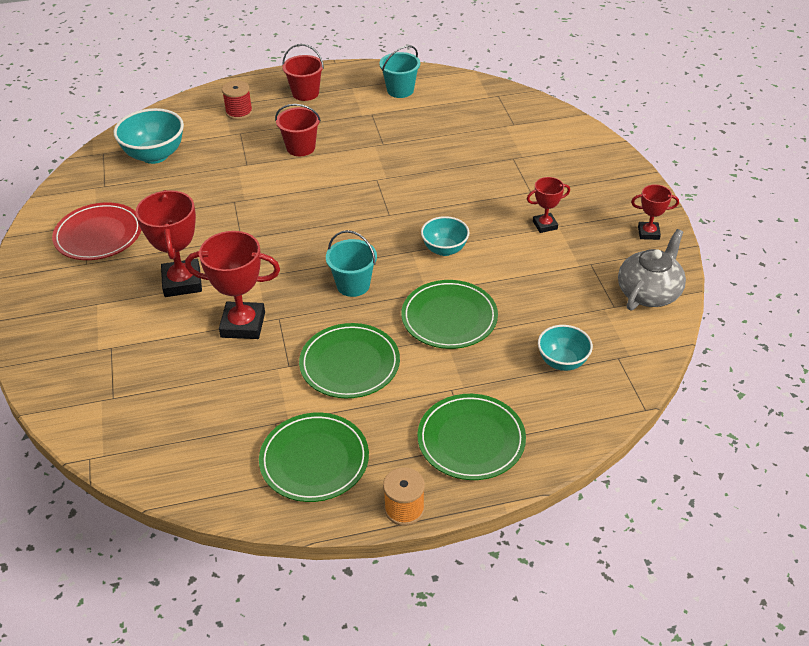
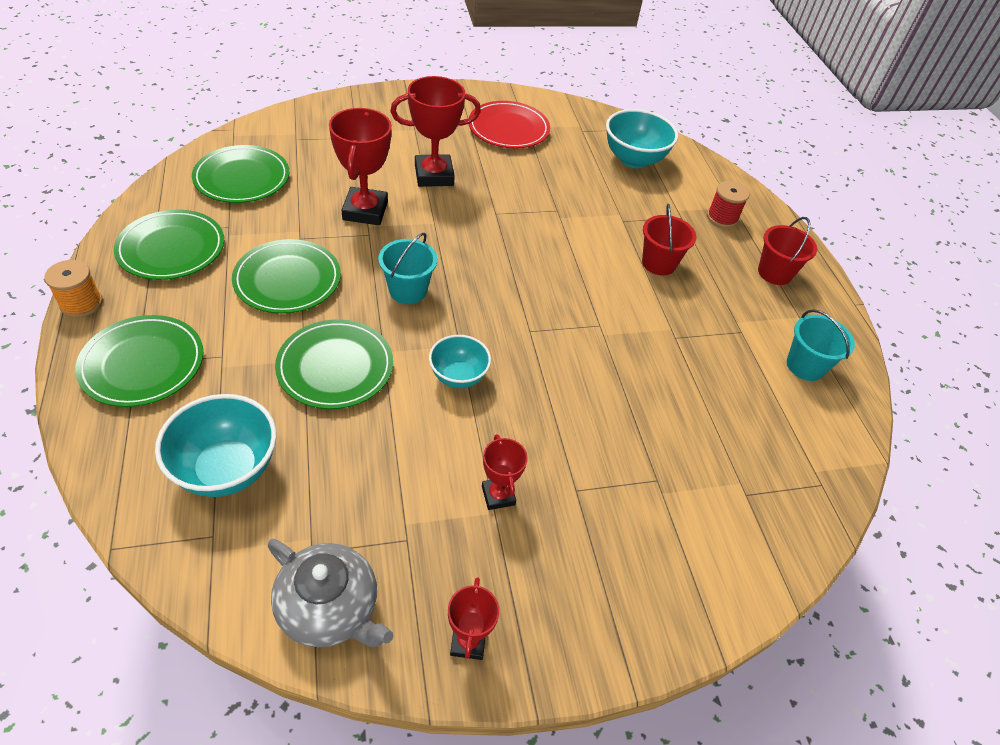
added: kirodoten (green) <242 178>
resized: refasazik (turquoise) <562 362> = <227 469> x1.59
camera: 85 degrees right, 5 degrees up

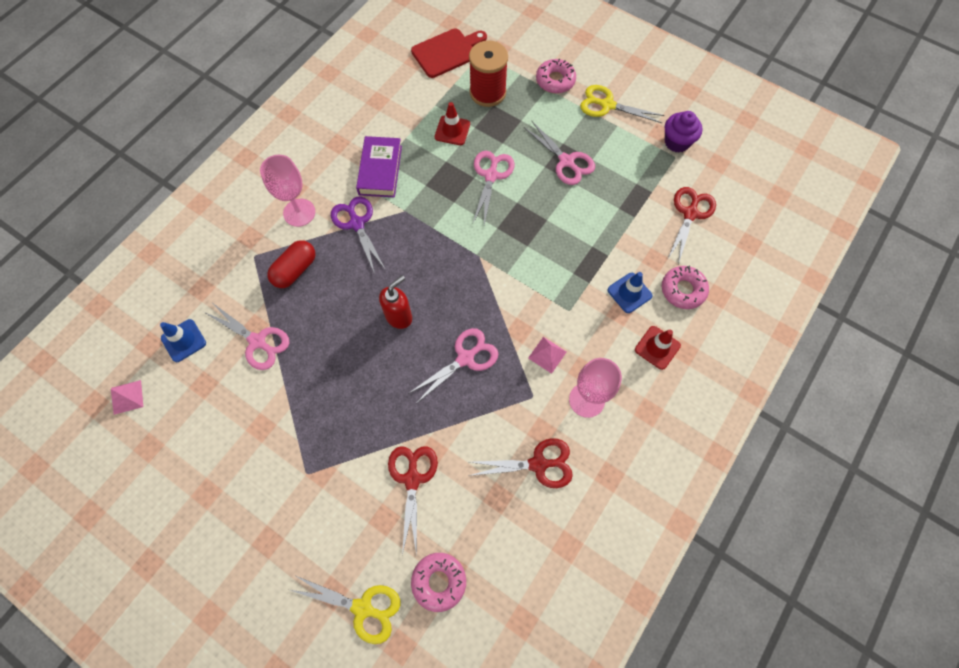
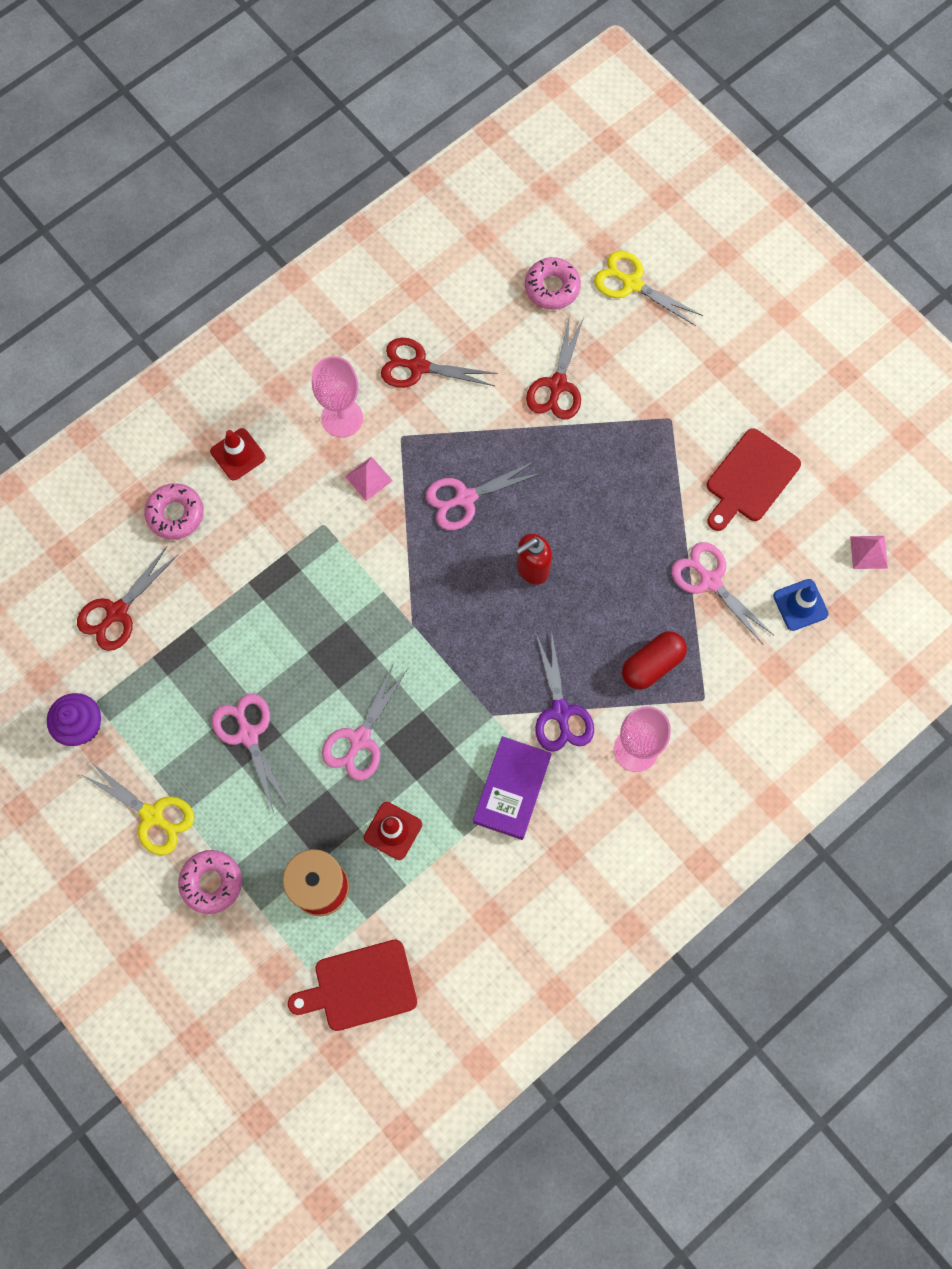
removed: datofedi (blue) <629 293>
added: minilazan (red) <750 479>
camera: 165 degrees left, 5 degrees up

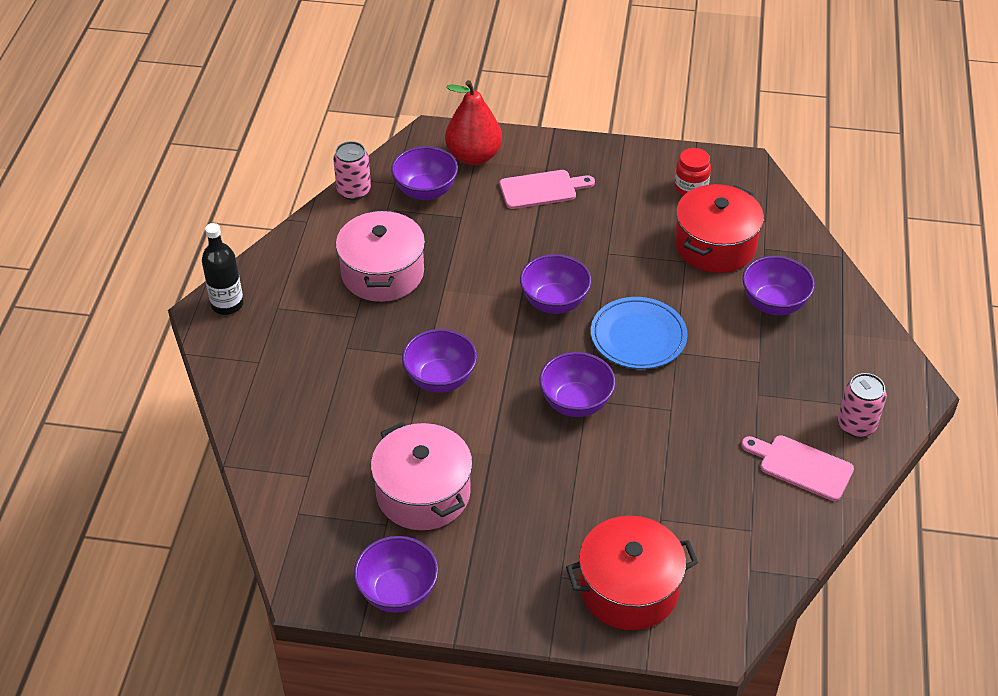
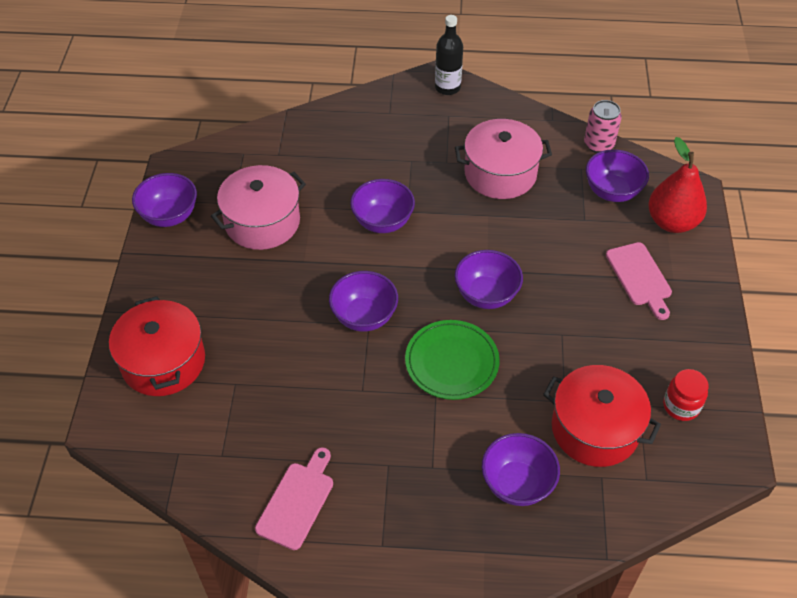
removed: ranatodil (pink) <856 425>
recoloured: kirodoten (blue) <638 337> to kirodoten (green) <451 362>
camera: 85 degrees right, 5 degrees up

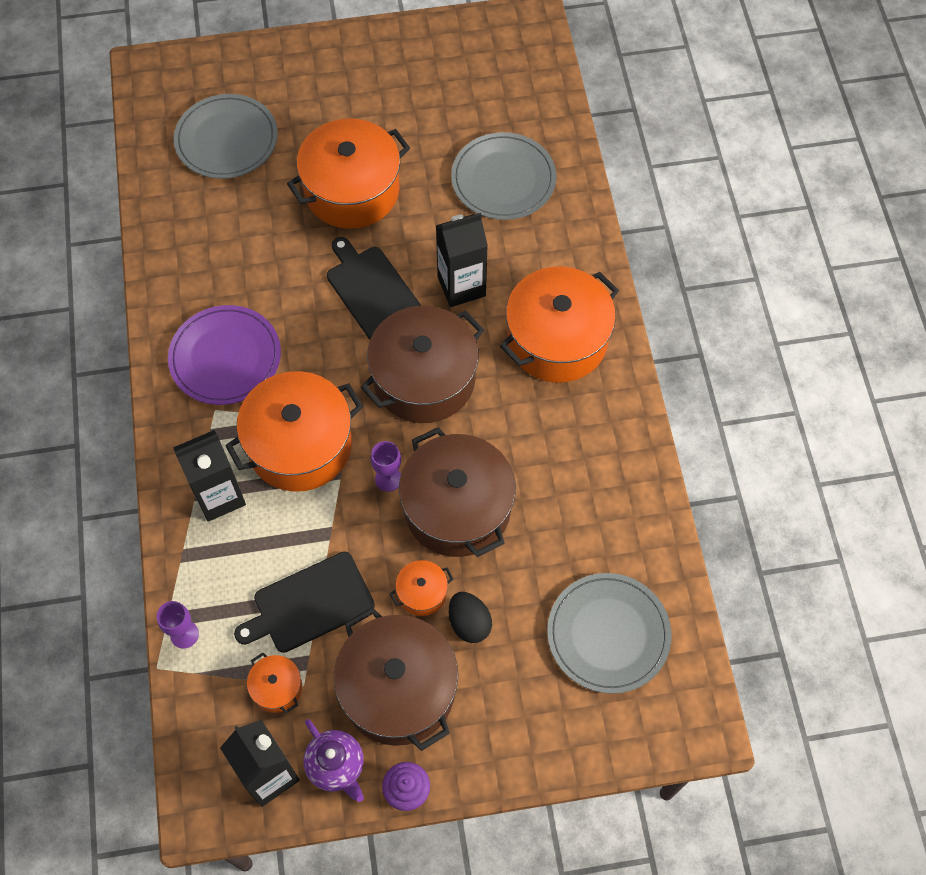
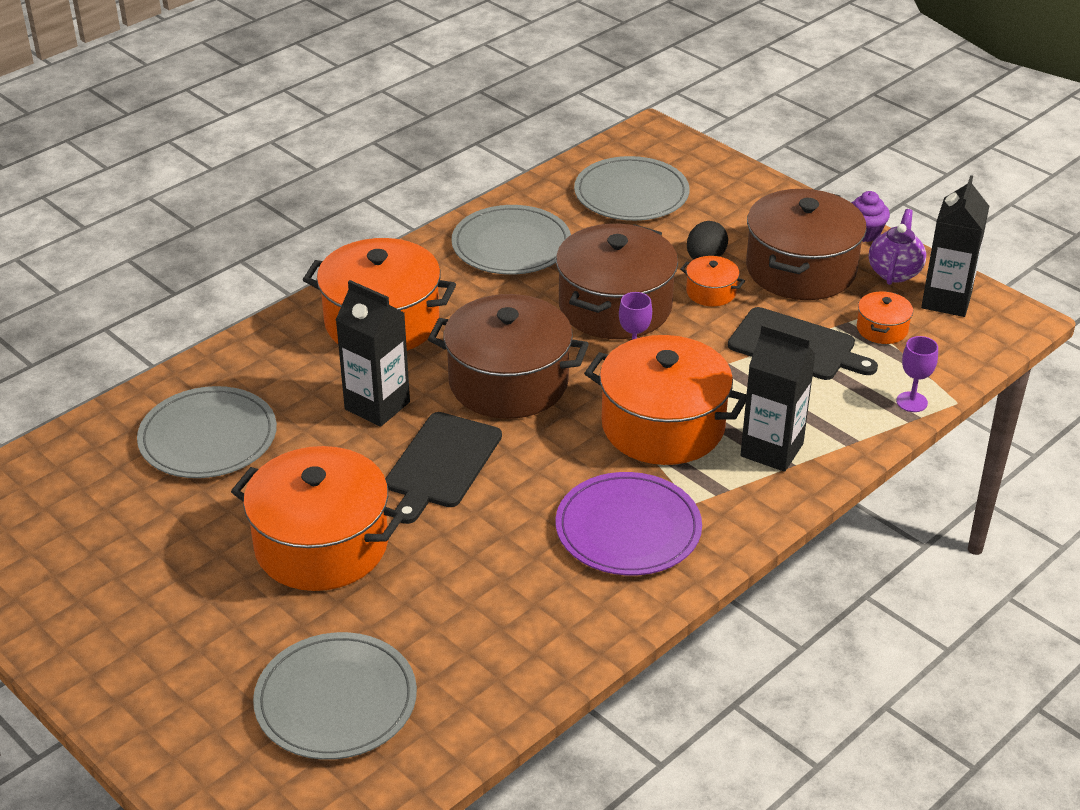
added: kirodoten (grey) <511 245>
camera: 125 degrees left, 25 degrees down

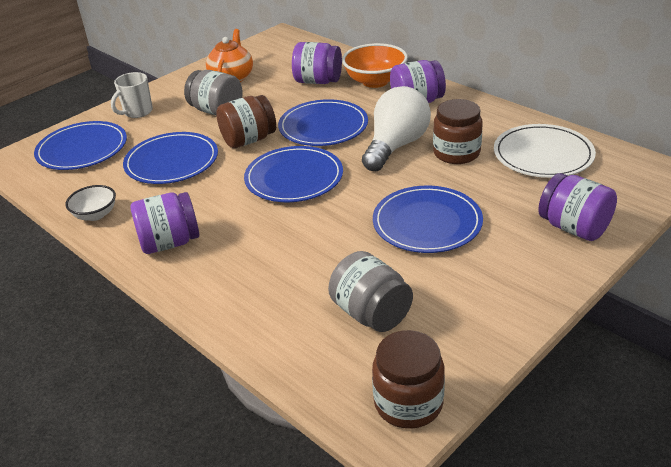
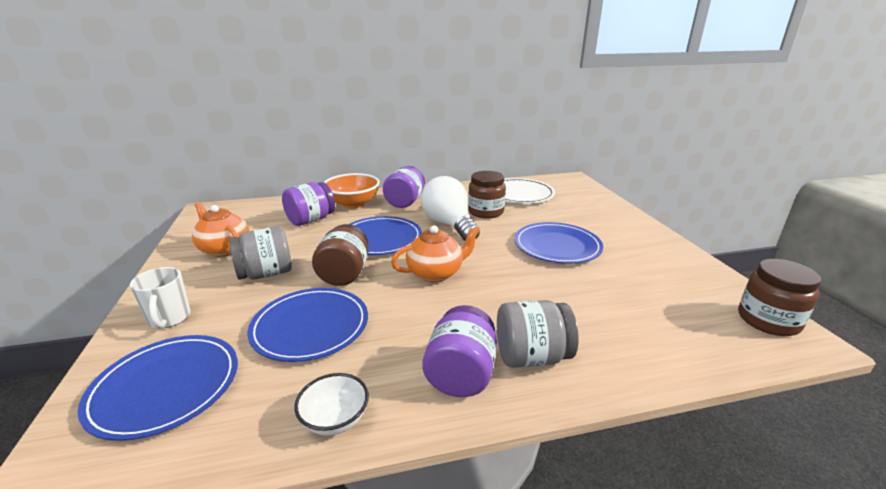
removed: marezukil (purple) <574 228>
moved: marezukil (grey) <371 313> to <531 357>
replaced: kirodoten (blue) <294 178> to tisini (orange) <436 273>
camera: 60 degrees left, 10 degrees down

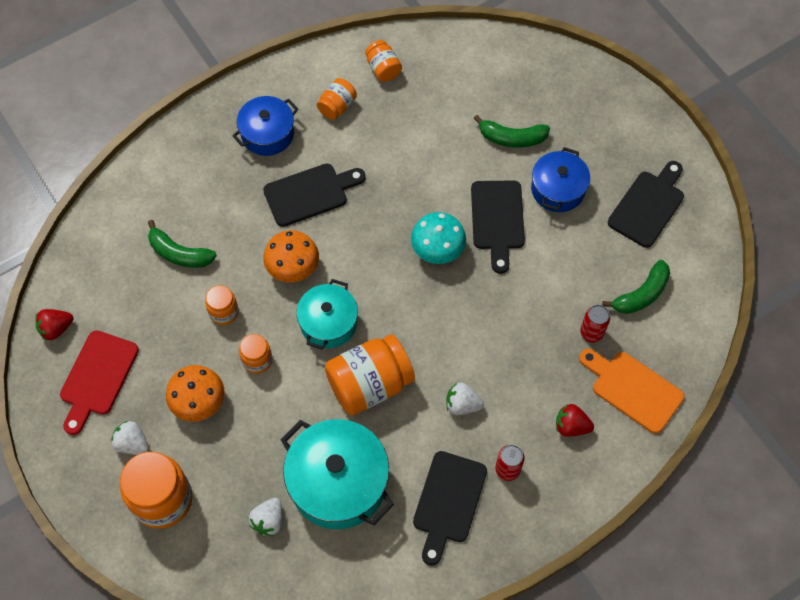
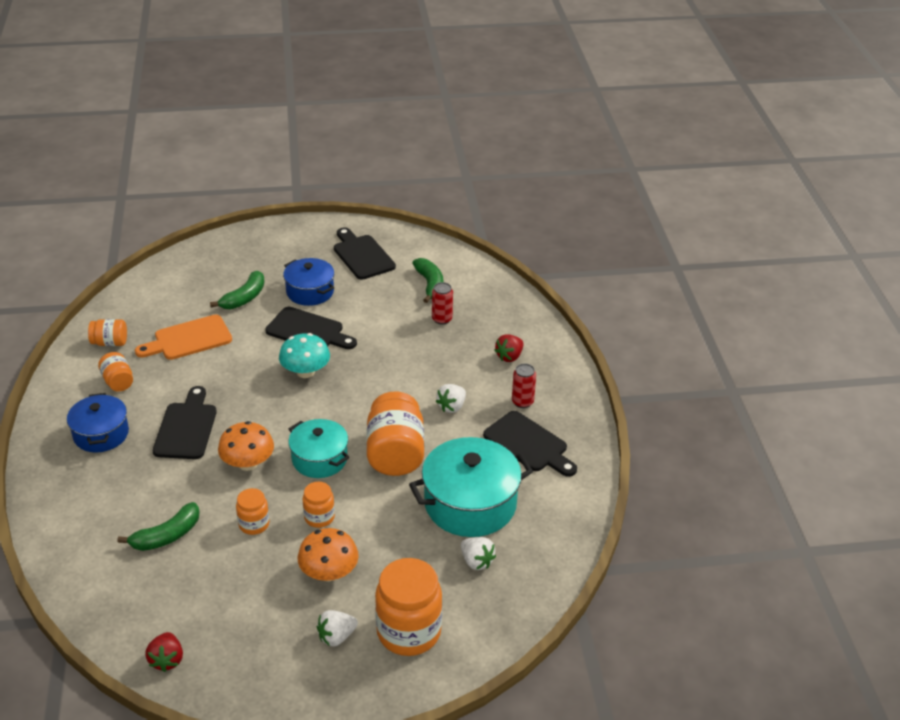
removed: minilazan (red) <97 377>
moved: minilazan (orange) <633 389> to <189 339>
camera: 65 degrees left, 25 degrees down

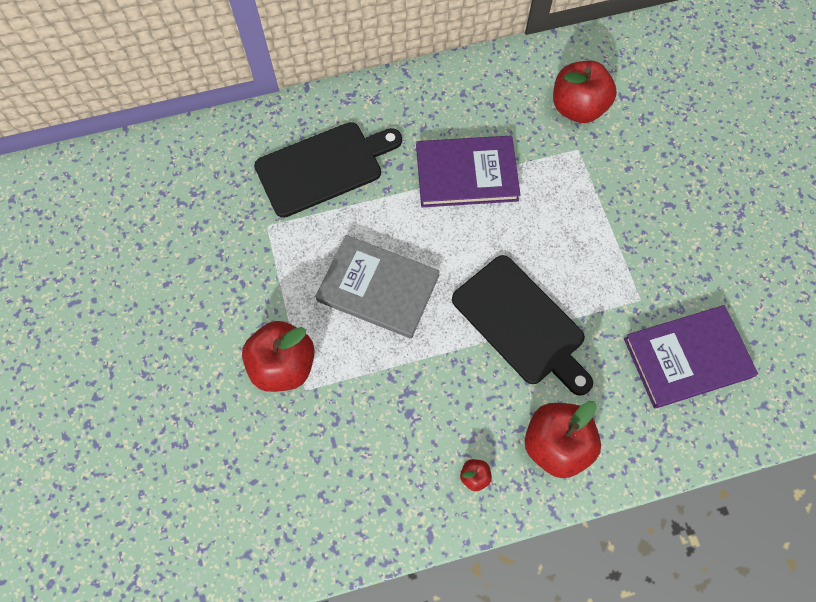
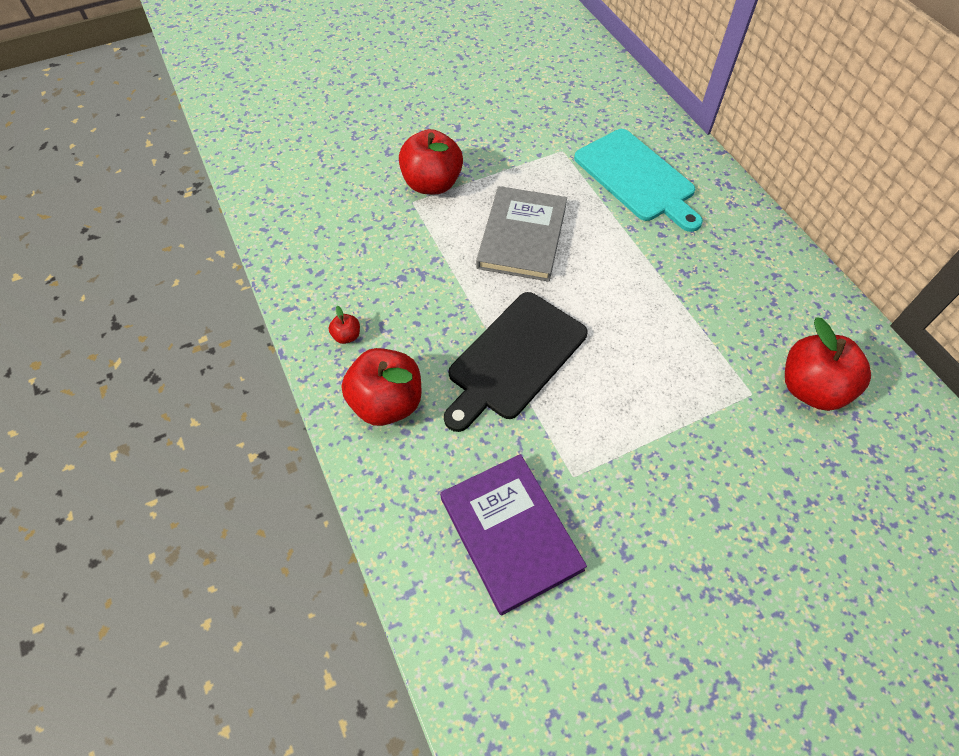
removed: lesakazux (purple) <466 174>
recoloured: minilazan (black) <323 167> to minilazan (turquoise) <637 178>
camera: 80 degrees right, 10 degrees down

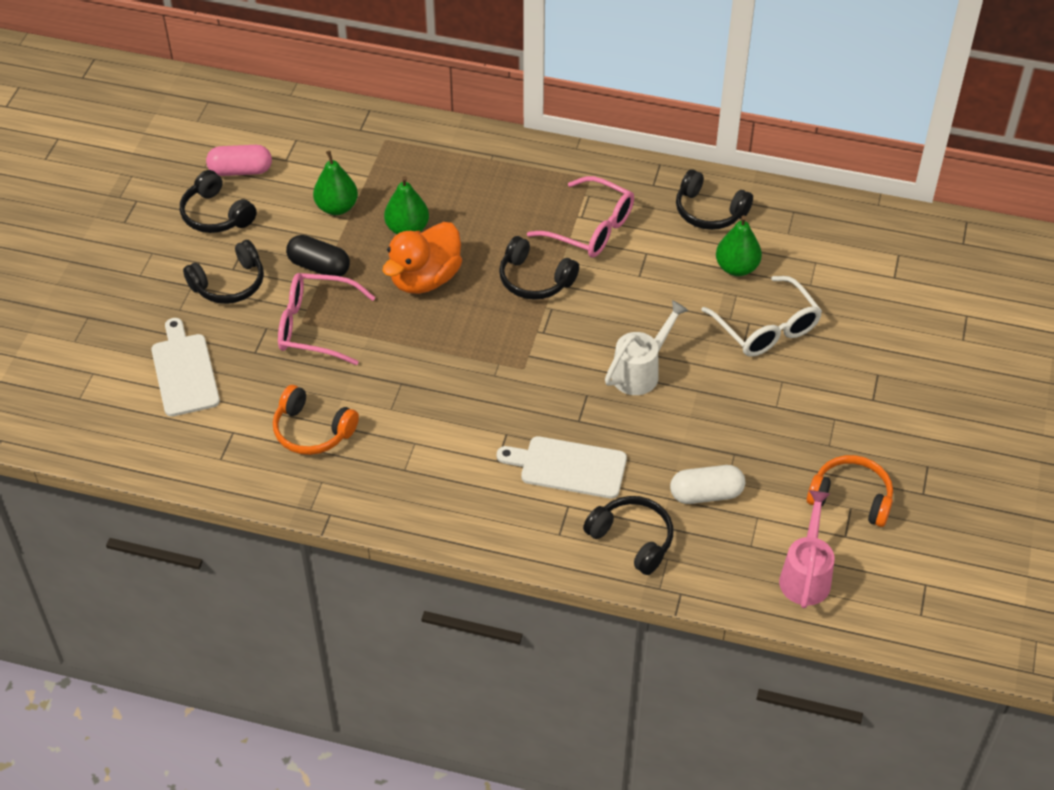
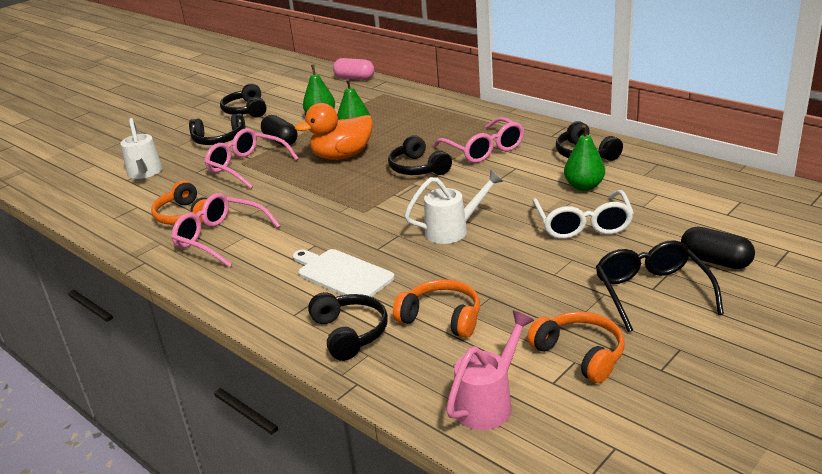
added: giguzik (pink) <220 238>; giguzik (black) <651 292>; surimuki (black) <715 261>
moved: surimuki (pink) <241 171> to <354 78>
replaced: minilazan (white) <184 371> to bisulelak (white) <145 173>; surimuki (white) <706 494> to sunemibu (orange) <441 318>
camera: 30 degrees right, 20 degrees down

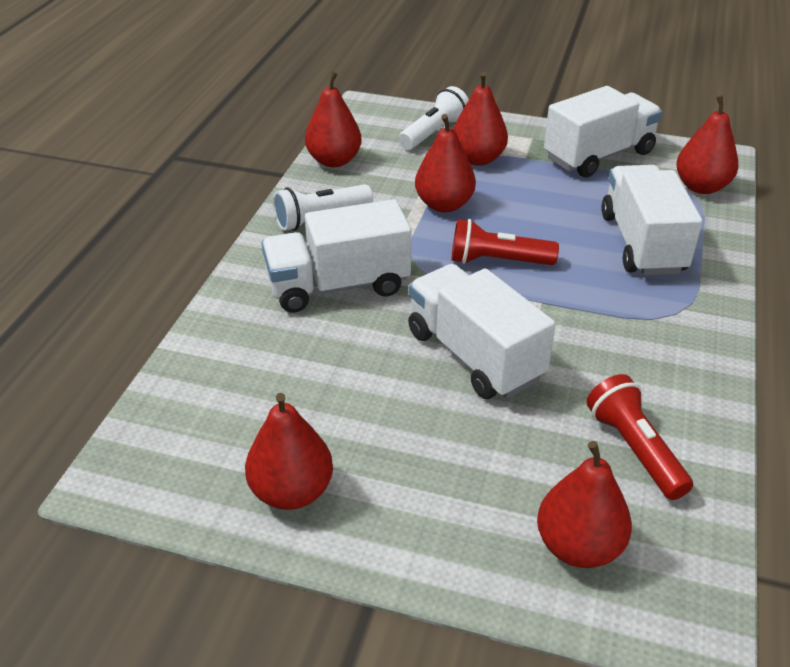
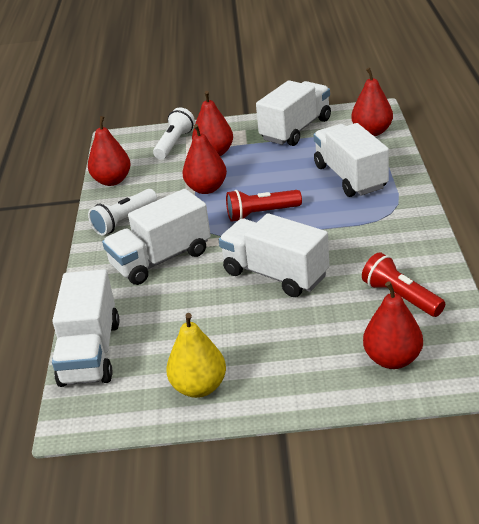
added: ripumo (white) <90 353>
recoloured: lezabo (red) <291 491> to lezabo (yellow) <199 387>
camera: 15 degrees left, 5 degrees down

